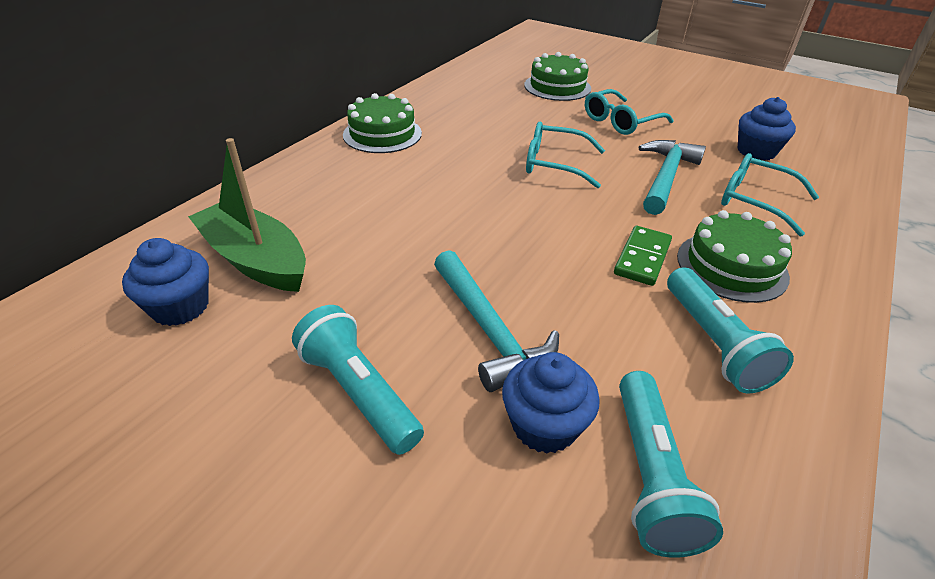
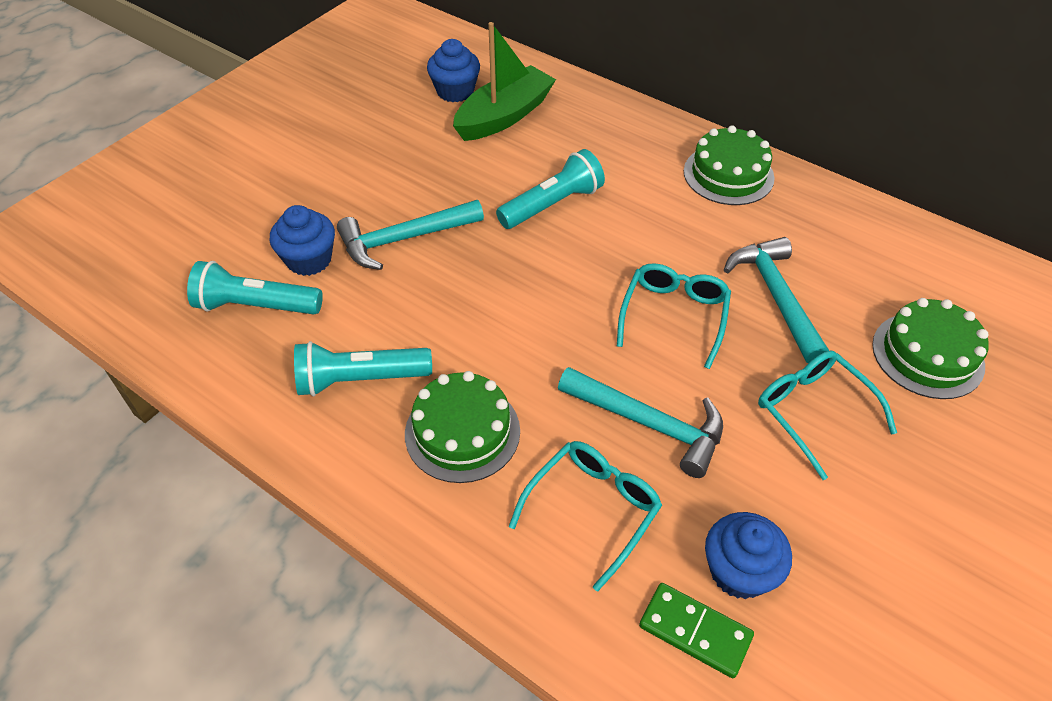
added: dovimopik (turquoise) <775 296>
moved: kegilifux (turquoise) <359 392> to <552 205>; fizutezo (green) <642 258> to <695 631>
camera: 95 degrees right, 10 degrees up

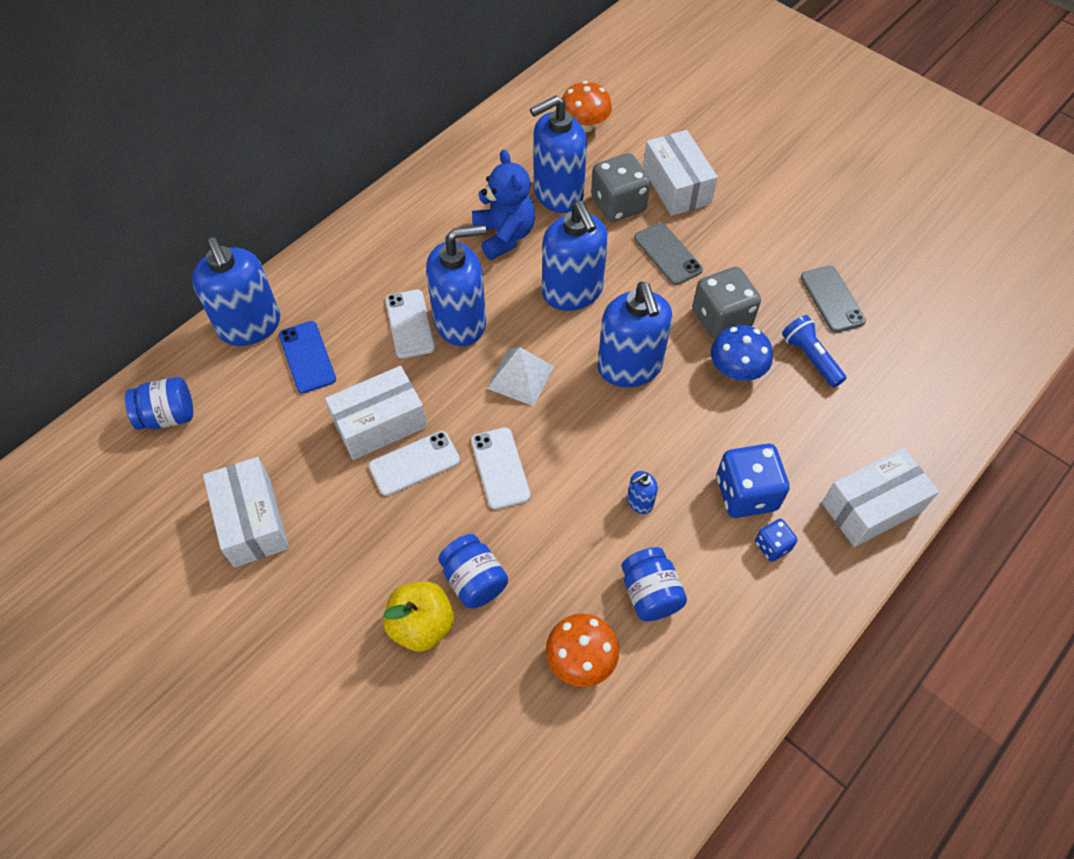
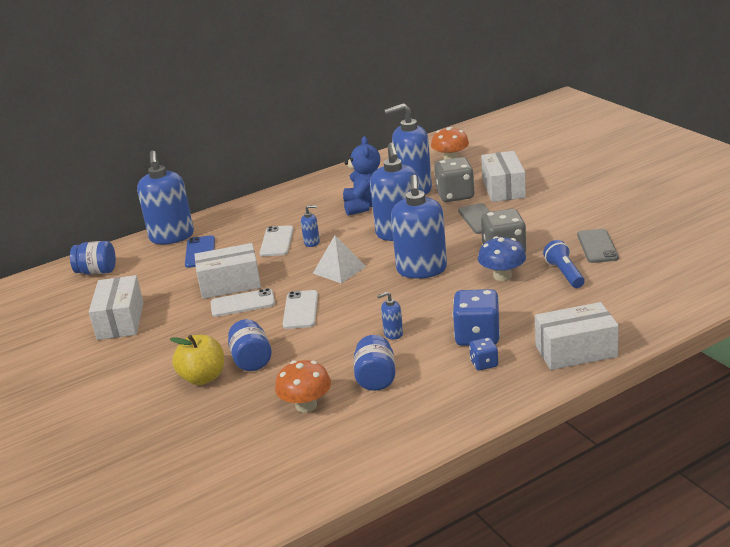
resized: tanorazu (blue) <460 322> = <312 242> x0.43
camera: 20 degrees right, 30 degrees down

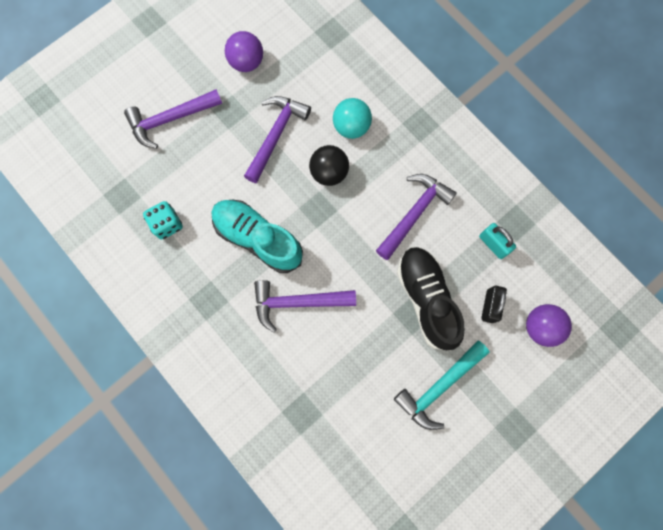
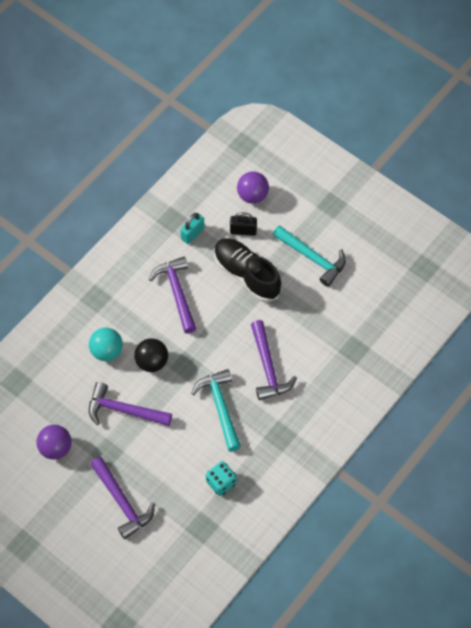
replaced: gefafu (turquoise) <258 238> to dovimopik (turquoise) <220 407>
turned: dovimopik (purple) <414 213> = <177 293> 45 degrees clockwise; gefafu (black) <426 299> = <246 275> 75 degrees clockwise
camera: 100 degrees left, 15 degrees down

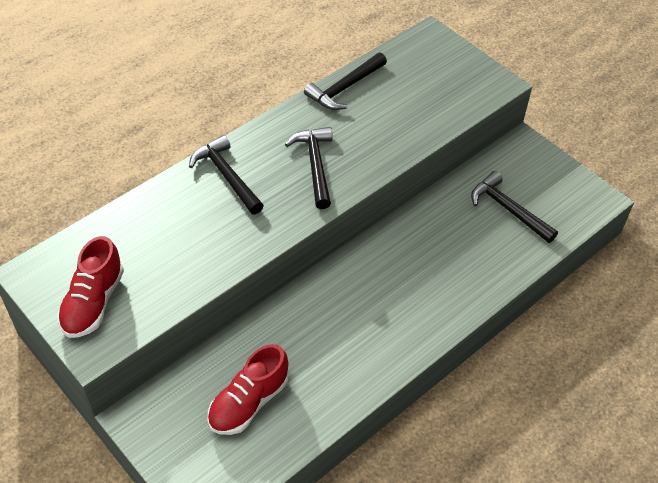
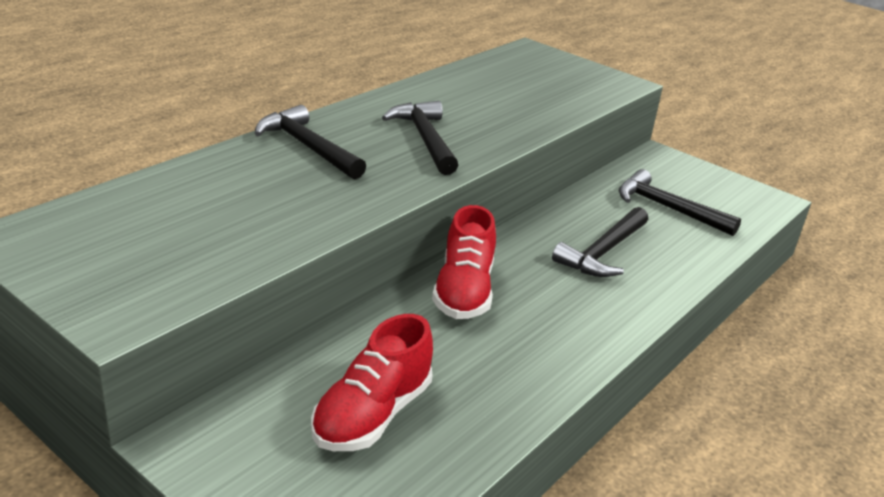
moved: gefafu (red) <93 302> to <464 291>; dovimopik (black) <345 88> to <603 252>
camera: 10 degrees left, 20 degrees down

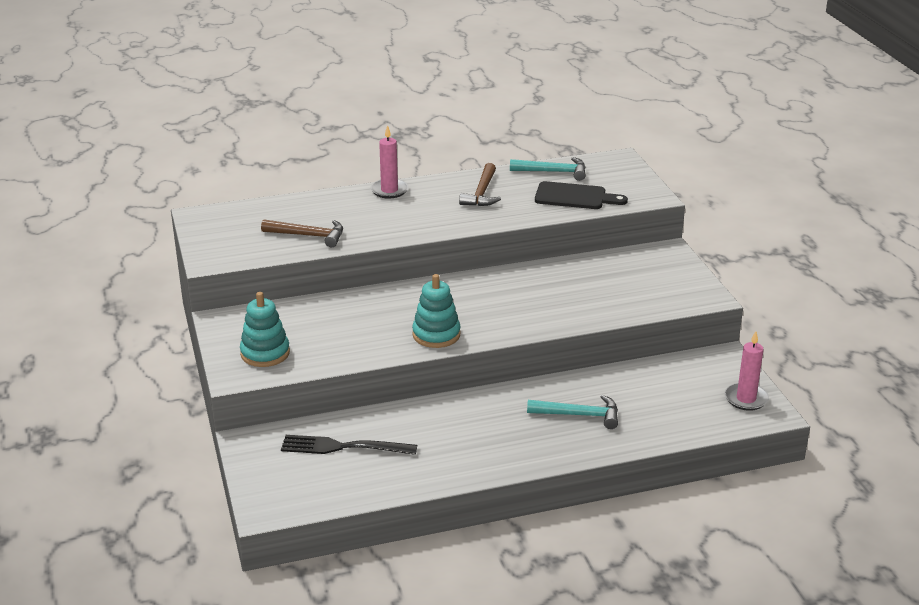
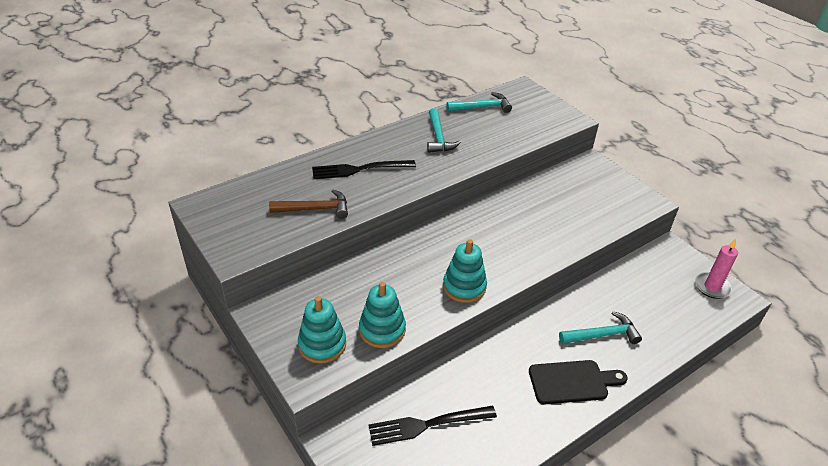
removed: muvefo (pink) <389 190>
added: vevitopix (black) <359 169>; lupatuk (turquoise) <382 330>
moved: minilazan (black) <574 197> to <572 382>
recoloured: dovimopik (brown) <482 193> to dovimopik (turquoise) <438 137>
camera: 20 degrees left, 10 degrees up

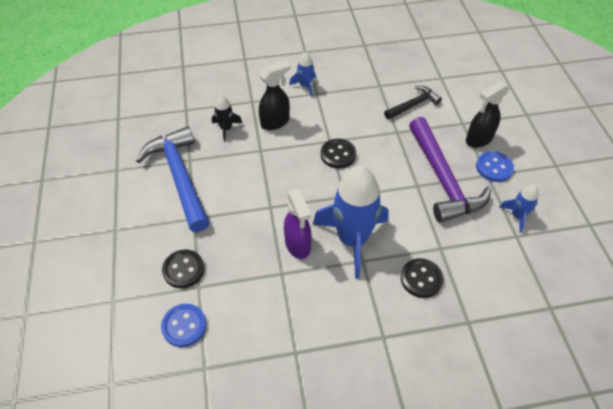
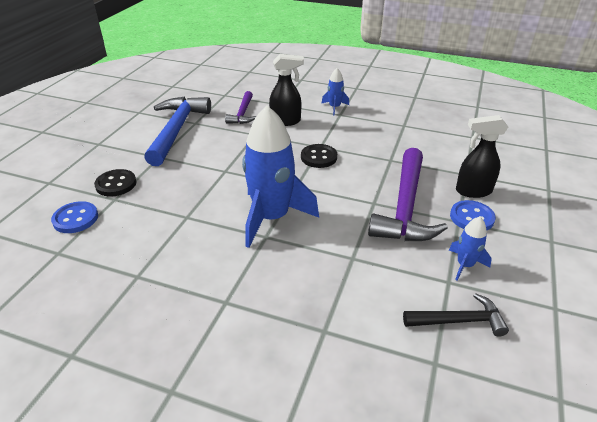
removed: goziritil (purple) <298 245>; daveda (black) <421 279>
moved: dovimopik (black) <413 105> to <459 321>
replaced: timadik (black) <226 128> to dovimopik (purple) <242 114>
camera: 30 degrees right, 15 degrees down

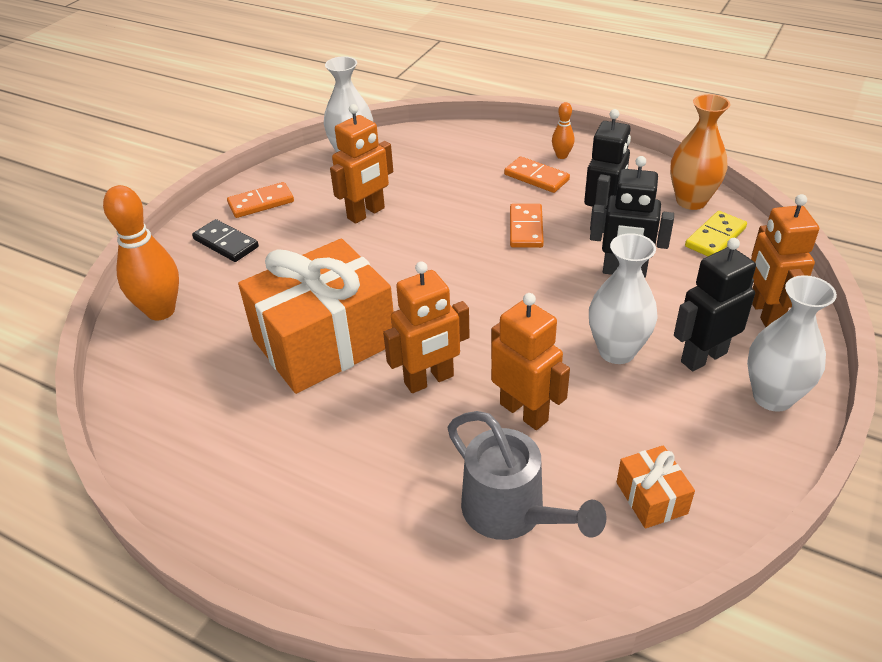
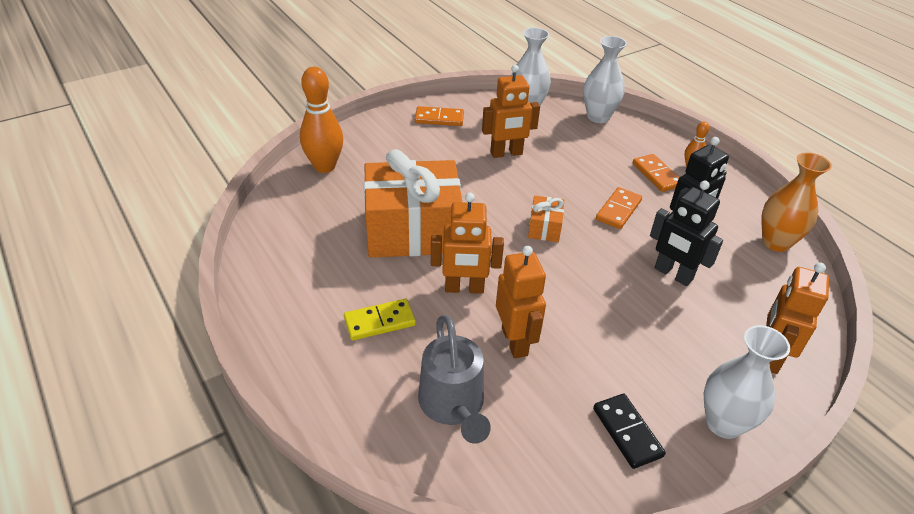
removed: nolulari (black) <703 357>
moved: fizutezo (black) <226 243> to <627 432>; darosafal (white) <617 351> to <598 117>; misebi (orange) <651 498> to <544 228>; fizutezo (yellow) <715 237> to <380 322>
camera: 25 degrees right, 0 degrees up

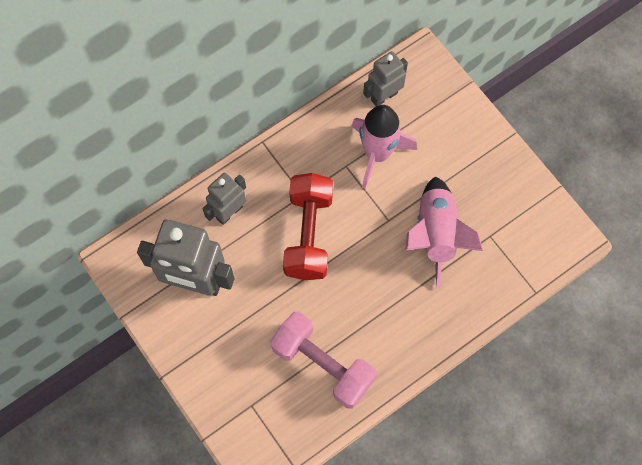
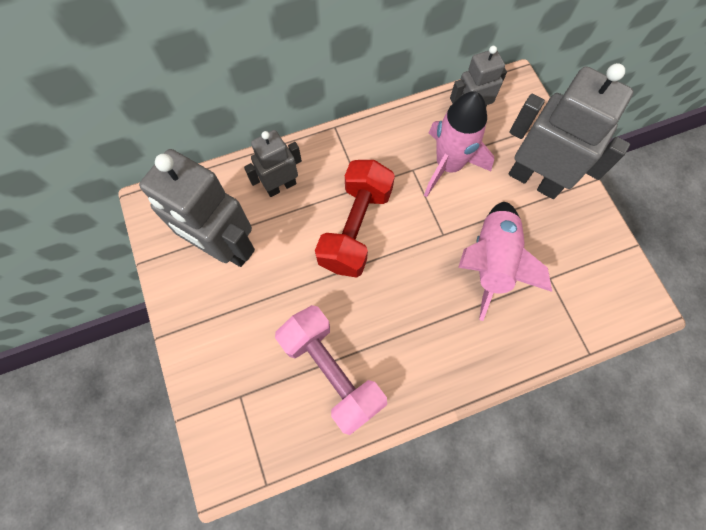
added: nolulari (grey) <534 179>
camera: 15 degrees right, 0 degrees up

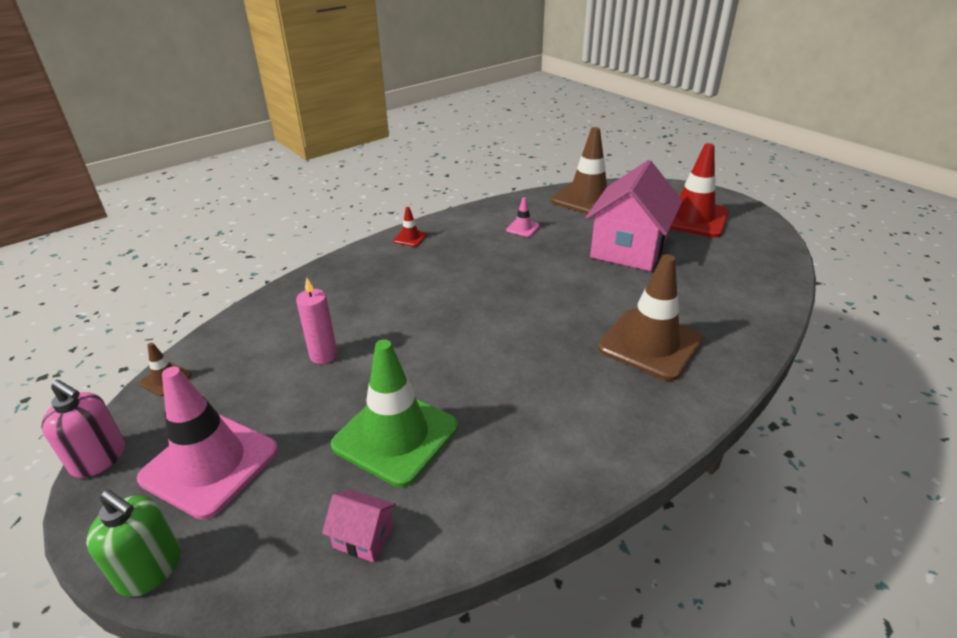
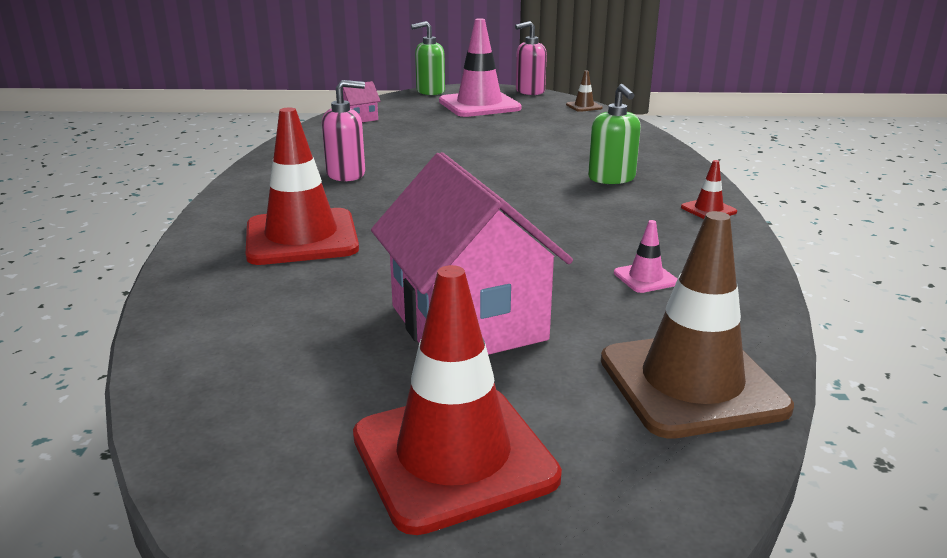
removed: muvefo (pink) <323 355>; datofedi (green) <395 436>
added: tanorazu (pink) <346 174>; tanorazu (green) <611 178>
recoloured: datofedi (brown) <650 344> to datofedi (red) <301 237>
camera: 130 degrees right, 10 degrees down

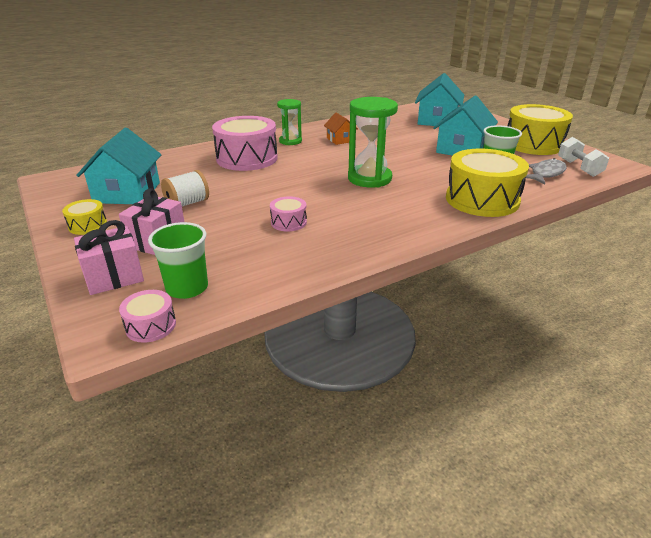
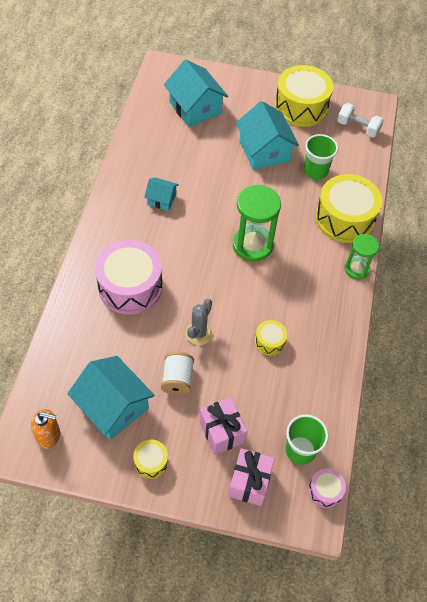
removed: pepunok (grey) <545 174>
added: tanorazu (orange) <49 436>; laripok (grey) <199 333>
moved: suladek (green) <290 141> to <356 269>
recoloured: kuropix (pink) <288 222> to kuropix (yellow) <269 341>; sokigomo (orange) <340 139> to sokigomo (turquoise) <161 199>
camera: 50 degrees left, 25 degrees up

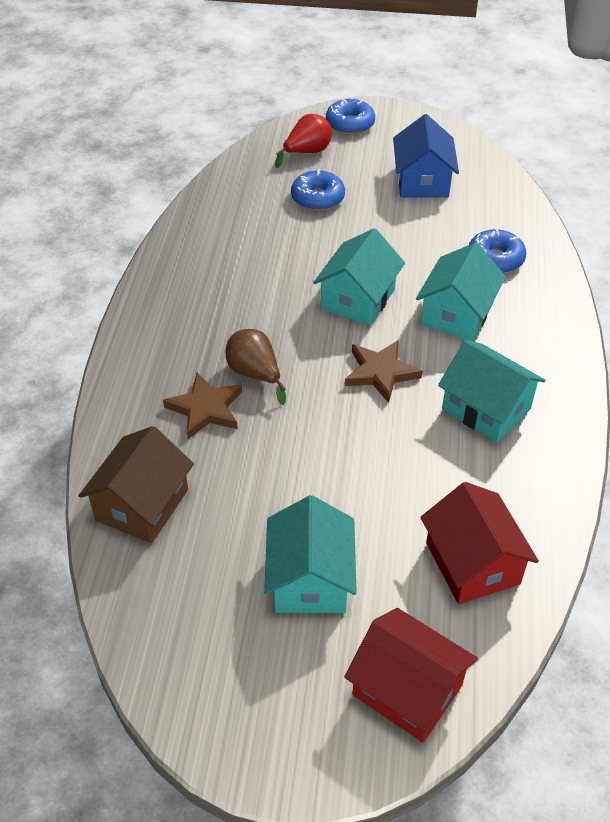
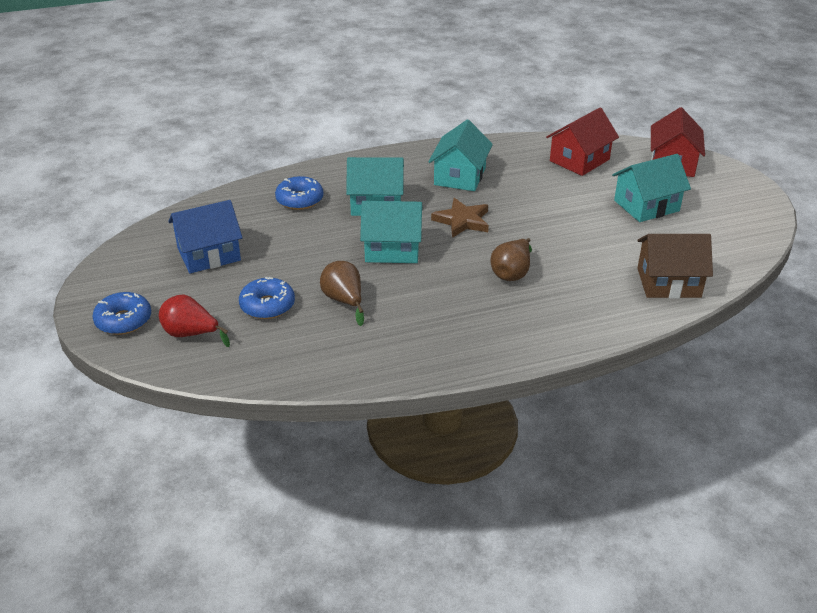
removed: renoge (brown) <205 409>
added: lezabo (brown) <344 301>
camera: 115 degrees left, 10 degrees down

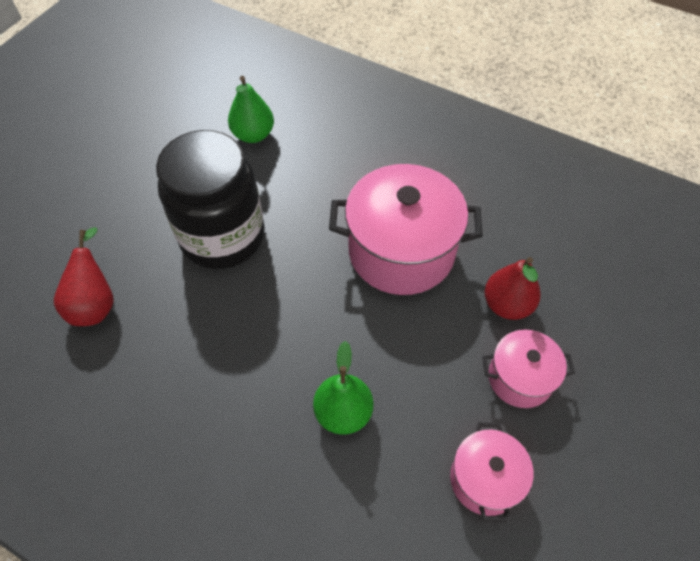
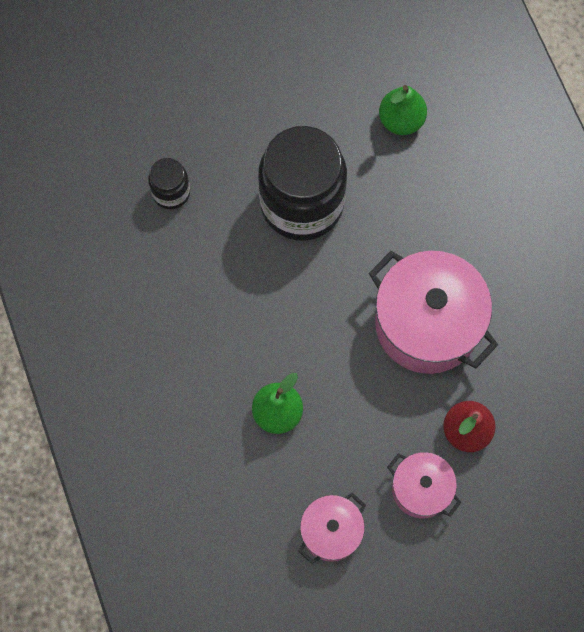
replaced: lezabo (red) <95 303> to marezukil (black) <171 192>
camera: 40 degrees right, 15 degrees up

